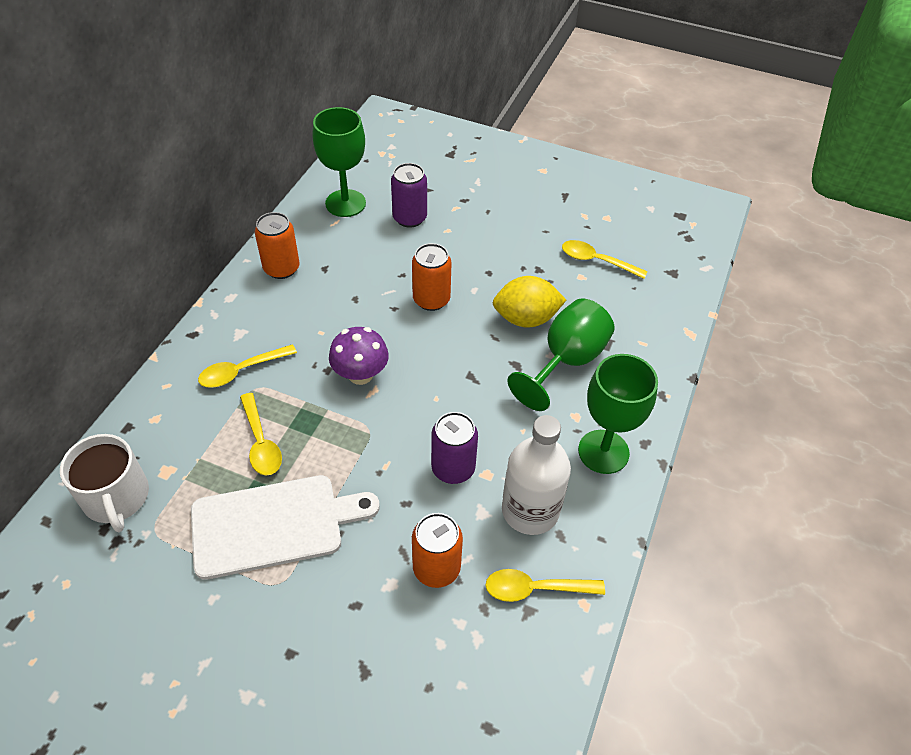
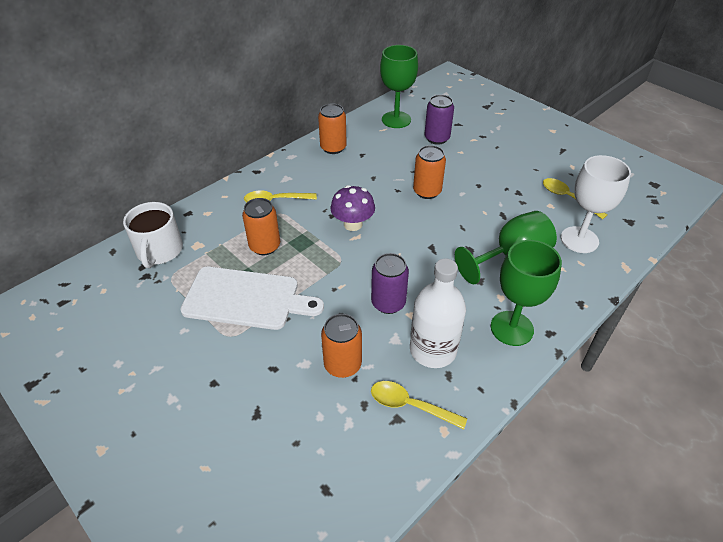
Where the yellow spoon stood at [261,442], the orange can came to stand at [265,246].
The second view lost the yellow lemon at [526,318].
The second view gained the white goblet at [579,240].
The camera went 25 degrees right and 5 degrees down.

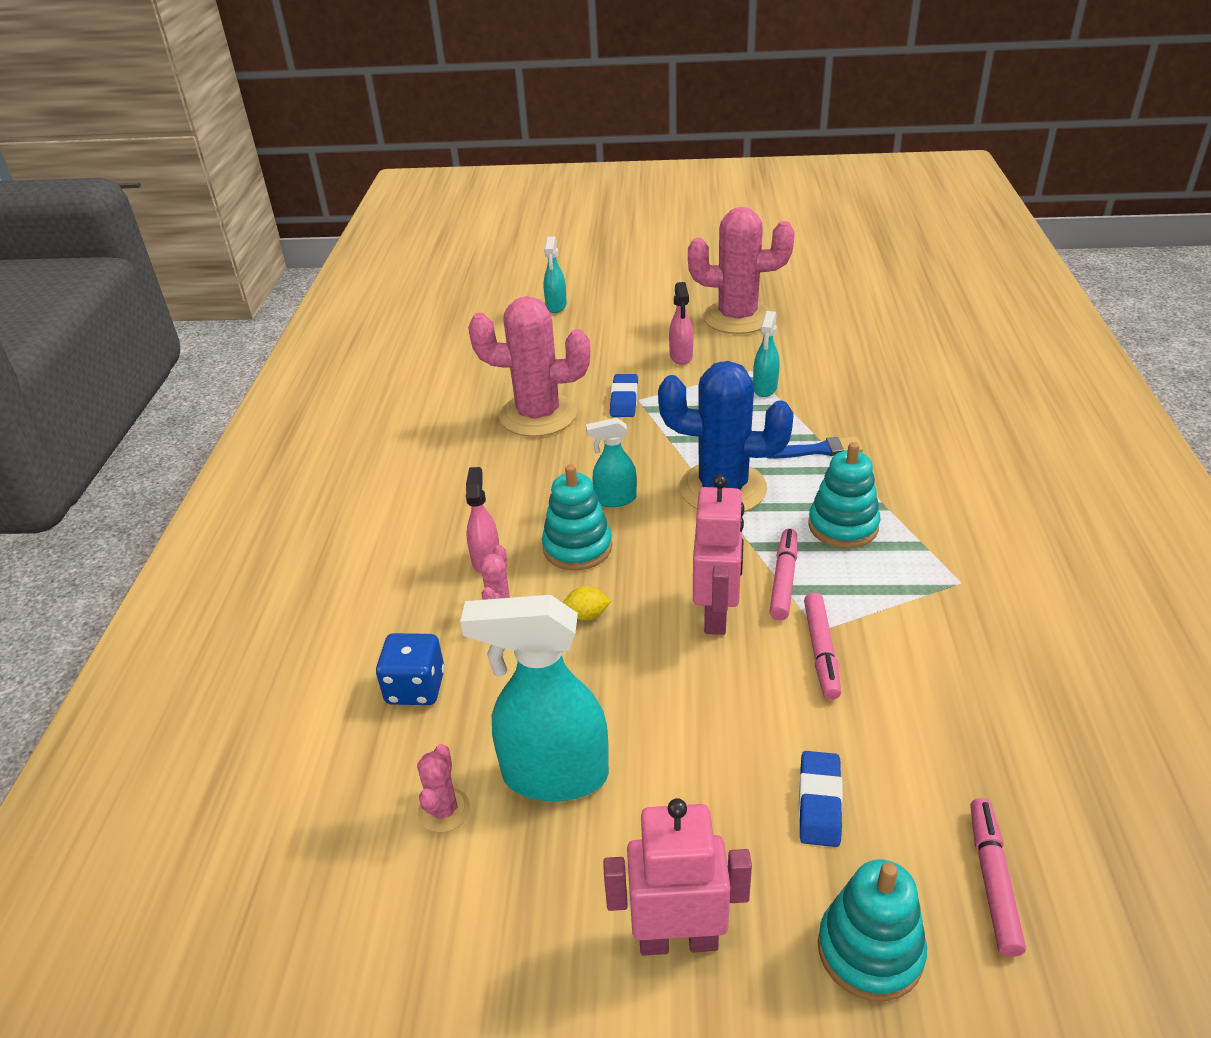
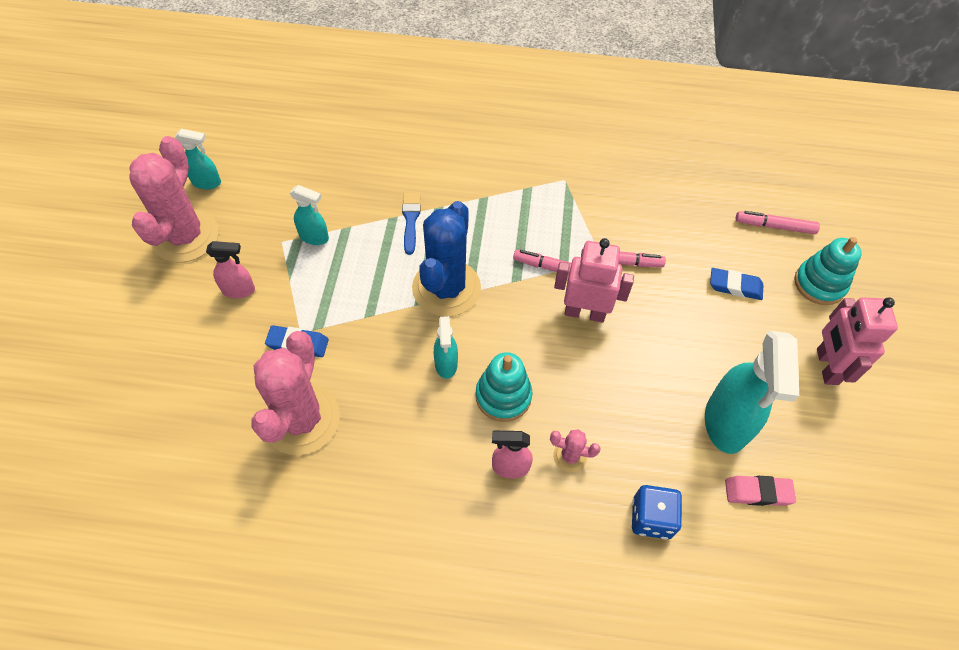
Where the pink cactus stood at [444,810], the pink eraser came to stand at [758,492].
The turquoise spray bottle ended up elsewhere, having gone from [556,306] to [207,182].
The second view lost the yellow lemon at [587,615].
The second view lost the turquoise stacking toy at [843,526].
The camera went 90 degrees left and 20 degrees up.

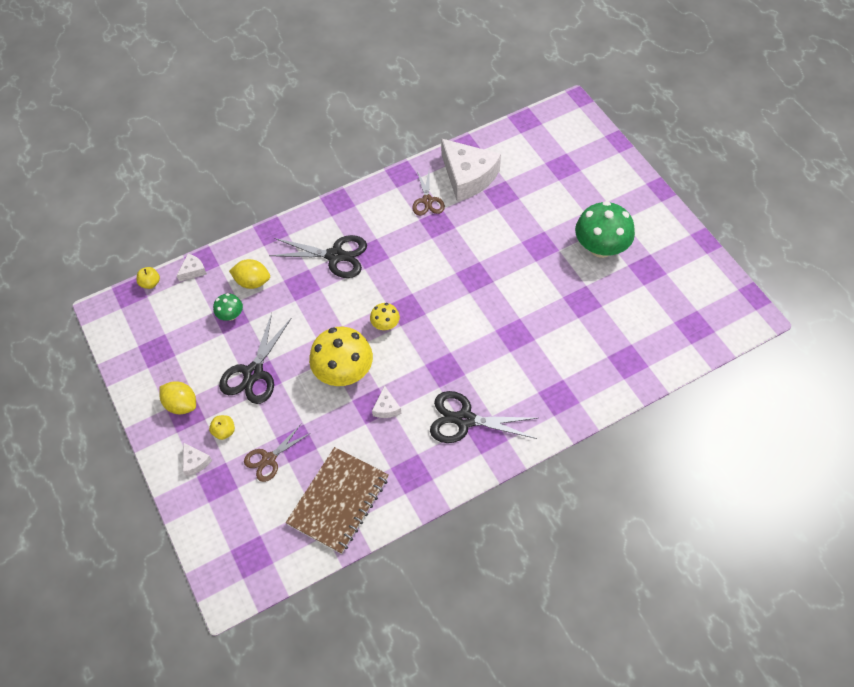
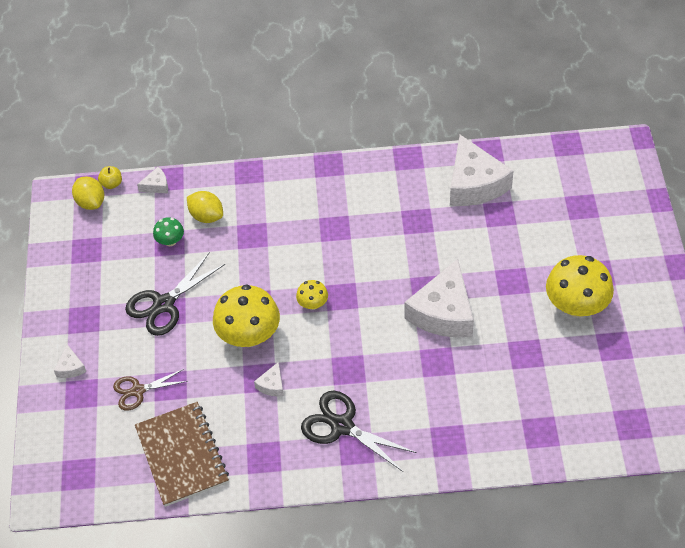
The yellow lemon ended up elsewhere, having gone from [181,404] to [91,202].
The second view lost the yellow apple at [224,431].
The second view lost the black scissors at [335,256].
The brown notebook at [338,501] ended up facing another way, 75 degrees counterclockwise from before.
The second view lost the brown scissors at [427,201].
What was the green mushroom at [601,247] turned into the yellow mushroom at [576,305].
The second view gained the white cheese at [443,312].
The camera went 25 degrees right and 5 degrees down.

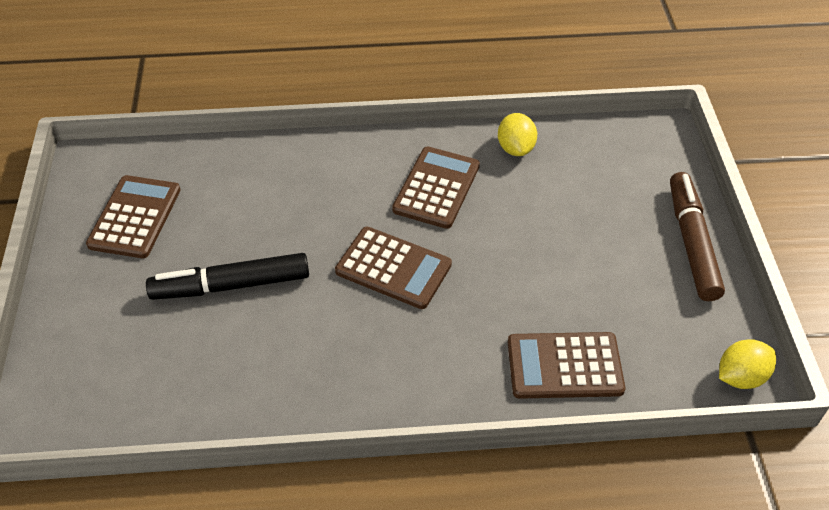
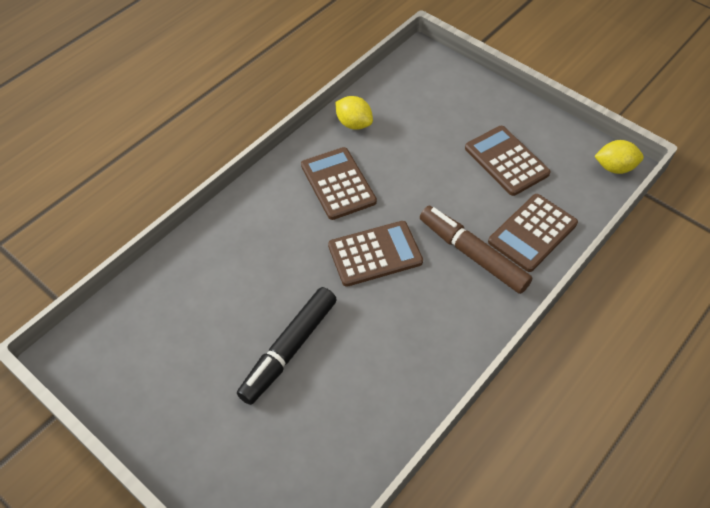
The brown calculator ended up elsewhere, having gone from [135,217] to [506,161].
The brown marker ended up elsewhere, having gone from [691,243] to [472,255].
The yellow lemon at [740,377] ended up facing another way, 75 degrees clockwise from before.
The camera went 45 degrees left and 5 degrees up.

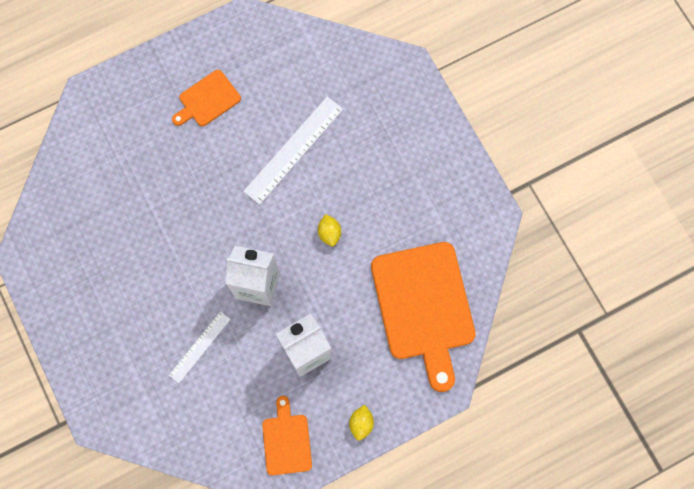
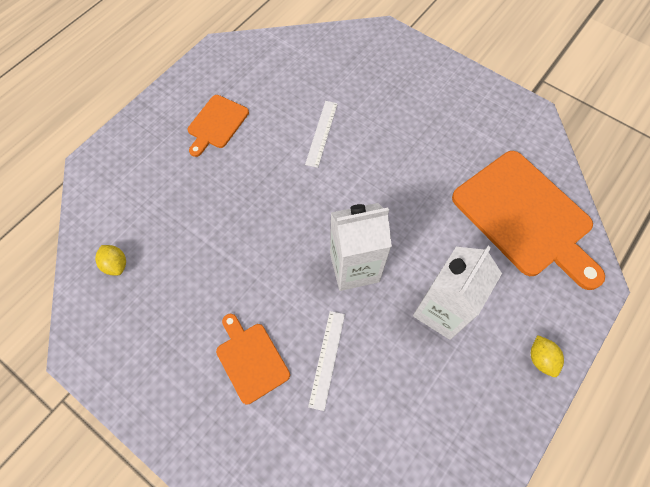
The size of the white ruler at [294,150] changed by a factor of 0.59.
The orange cutting board ended up elsewhere, having gone from [286,441] to [251,359].
The yellow lemon ended up elsewhere, having gone from [329,233] to [116,264].
The camera went 25 degrees left and 10 degrees down.

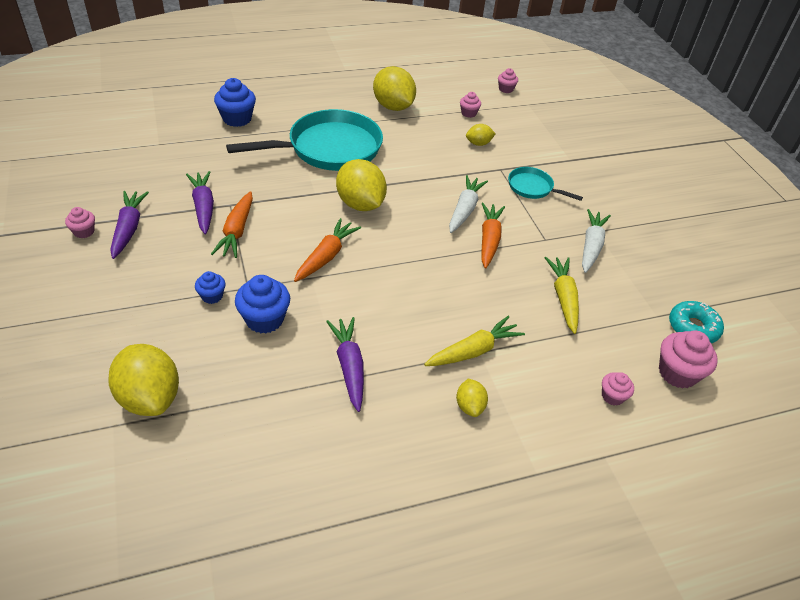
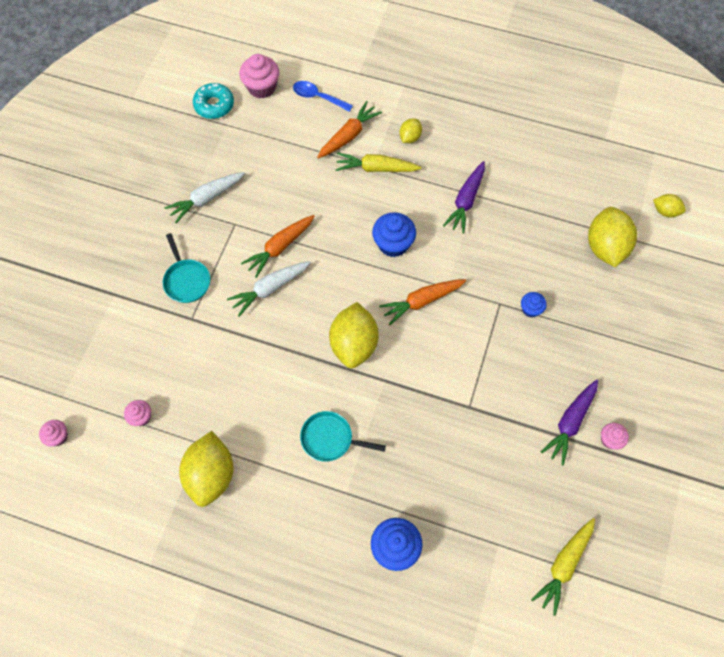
The second view lost the purple carrot at [203,207].
The orange carrot ended up elsewhere, having gone from [237,231] to [348,136].
The size of the turquoise pan at [328,148] changed by a factor of 0.48.
The blue cupcake ended up elsewhere, having gone from [264,319] to [393,244].
The yellow lemon ended up elsewhere, having gone from [478,143] to [665,211].
The yellow carrot ended up elsewhere, having gone from [563,298] to [564,565].
Where the pink cupcake stood at [612,396], the blue spoon came to stand at [318,97].
The camera went 140 degrees left and 20 degrees up.

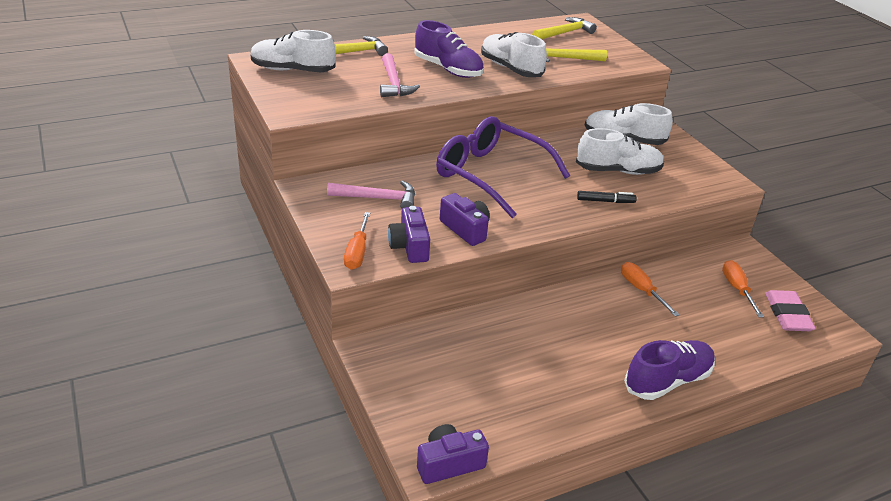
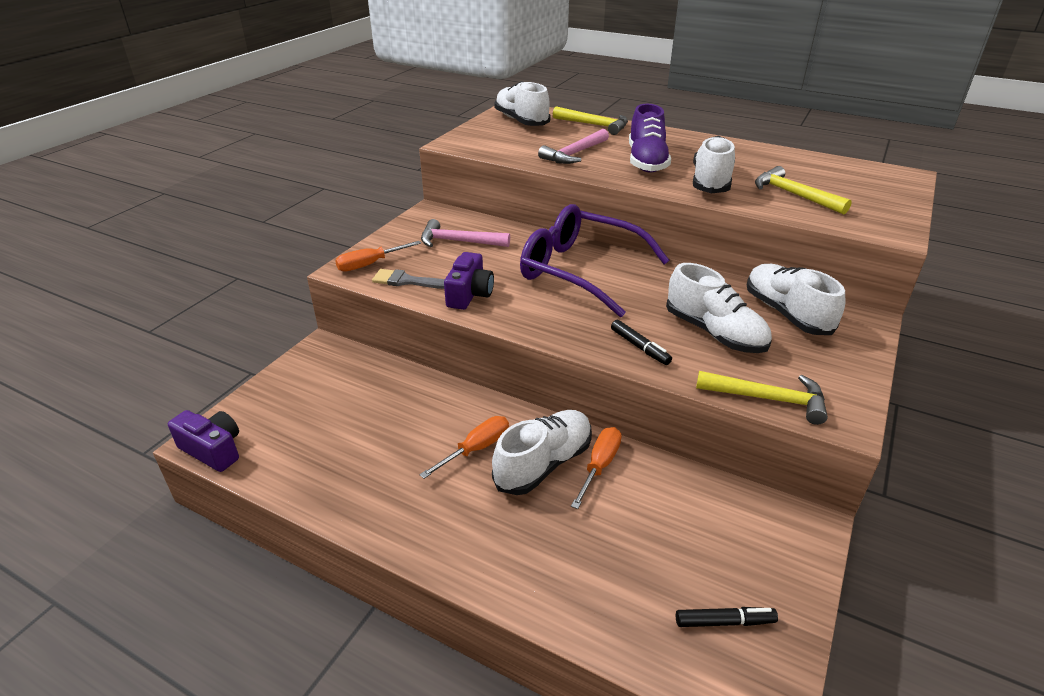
The pink hammer at [378,198] ended up facing another way, 135 degrees clockwise from before.
Where the purple camera stood at [409,246], the grey brush came to stand at [407,281].
The purple glasses at [489,174] ended up facing another way, 60 degrees counterclockwise from before.
The yellow hammer ended up elsewhere, having gone from [564,33] to [768,399].
The second view lost the purple shoe at [667,381].
The orange screwdriver ended up elsewhere, having gone from [737,289] to [476,449].
Where the pink eraser stood at [787,315], the black marker came to stand at [724,622].
The second view gained the white shoe at [543,464].
The camera went 55 degrees right and 0 degrees up.

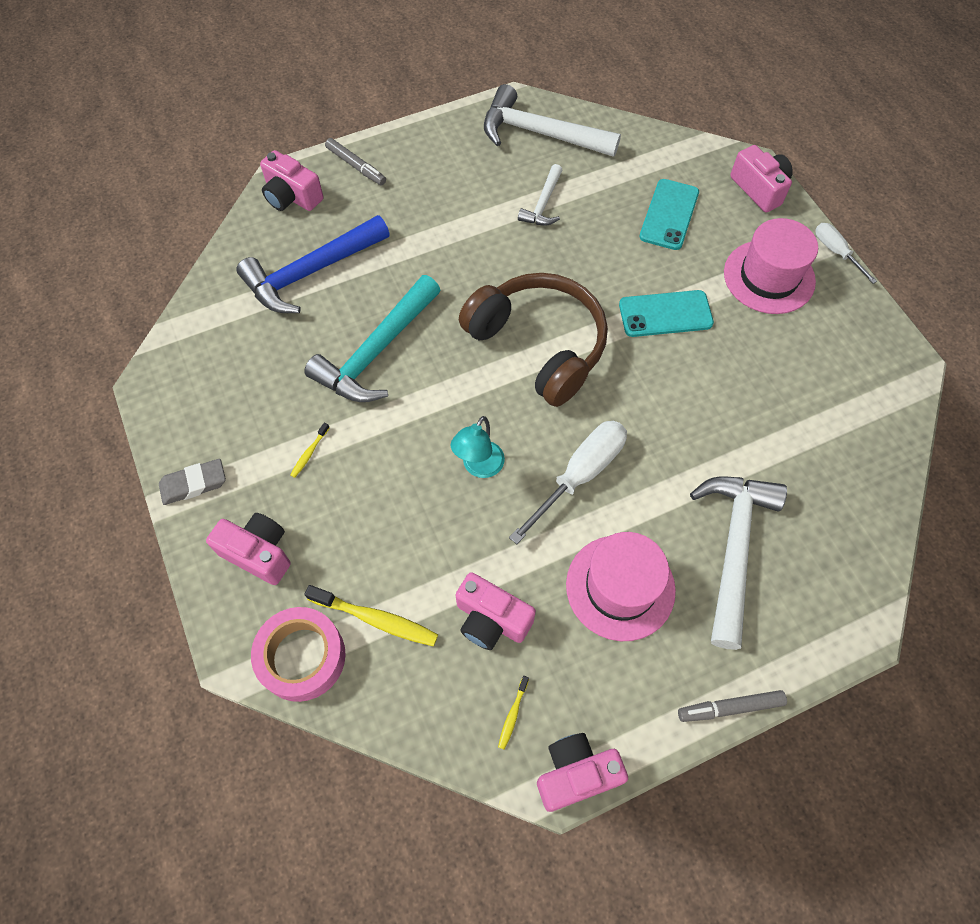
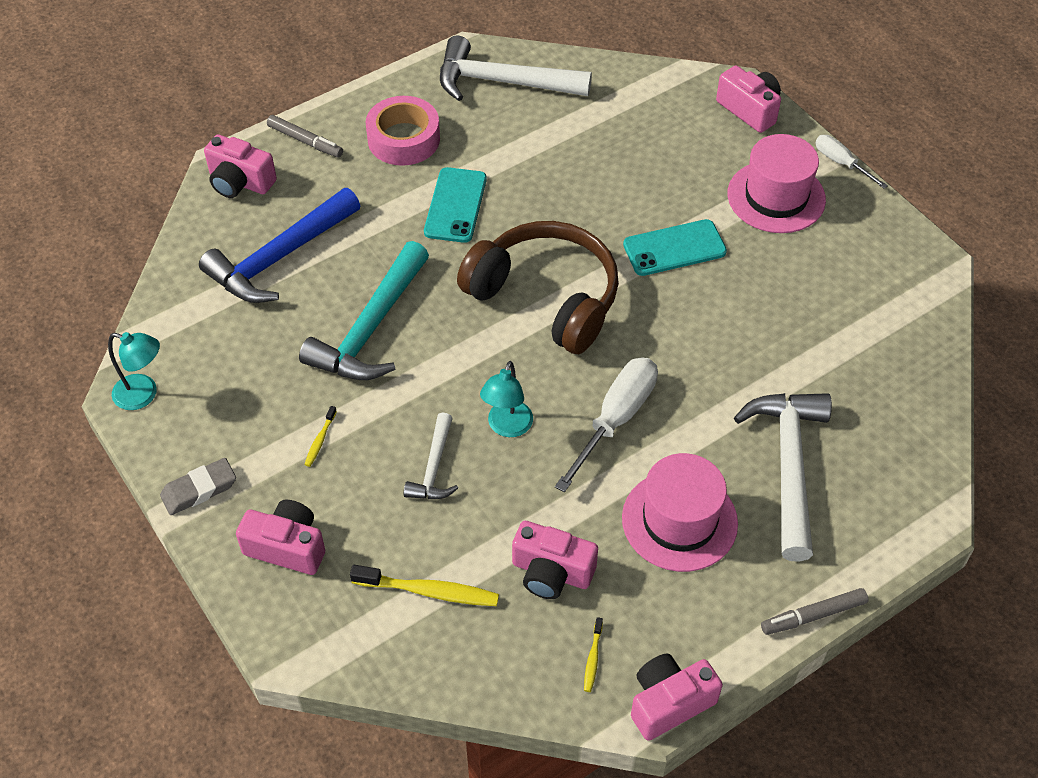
The pink tape ended up elsewhere, having gone from [302,657] to [403,139].
The white hammer ended up elsewhere, having gone from [543,204] to [434,468].
The turquoise phone ended up elsewhere, having gone from [669,214] to [455,205].
The second view gained the turquoise lamp at [143,395].
The camera went 10 degrees left and 10 degrees down.

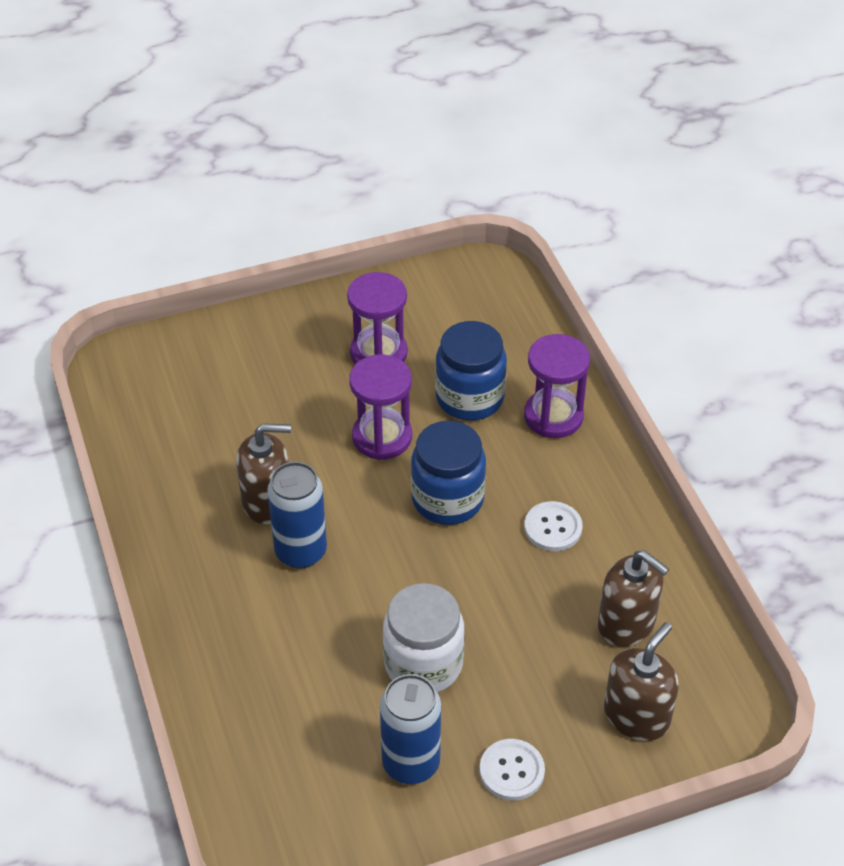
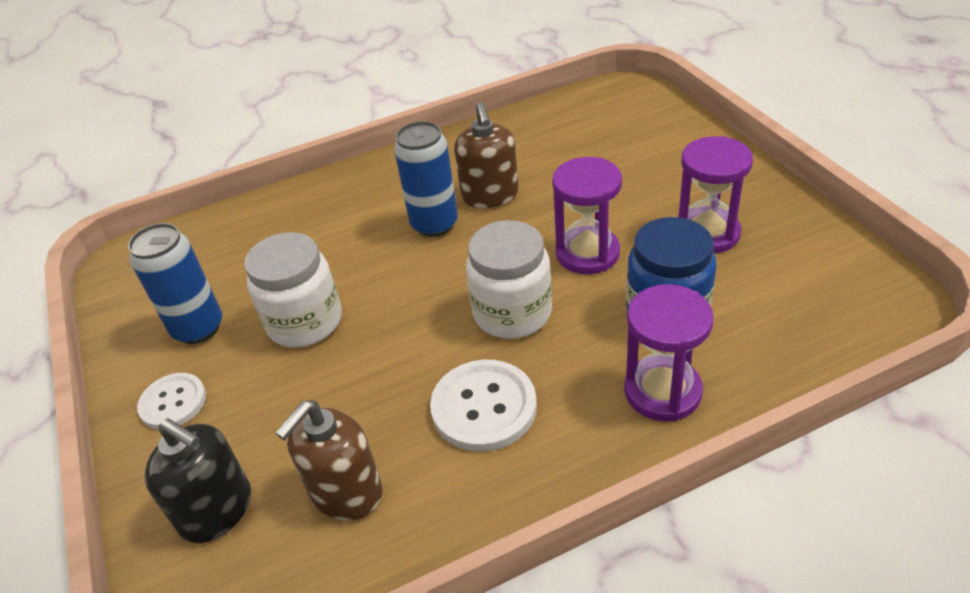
What was the blue jar at [447,499] turned into the white jar at [512,313].
The size of the white button at [553,528] changed by a factor of 1.52.
What was the brown soap dispenser at [636,716] turned into the black soap dispenser at [217,510].
The camera went 90 degrees right and 5 degrees down.

